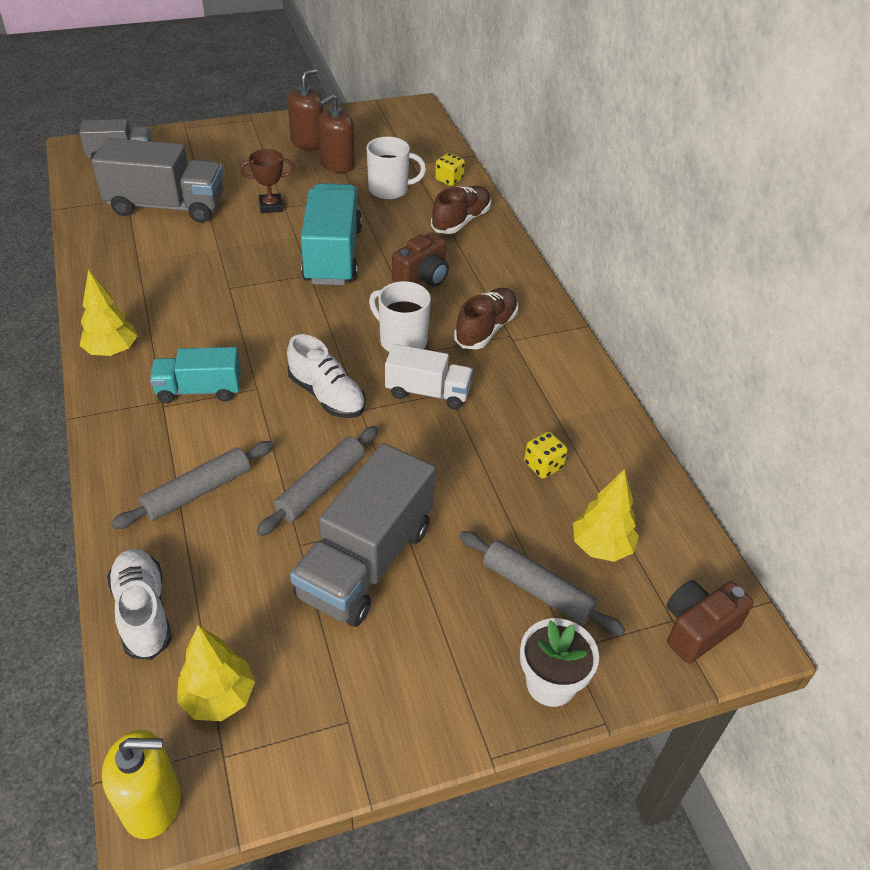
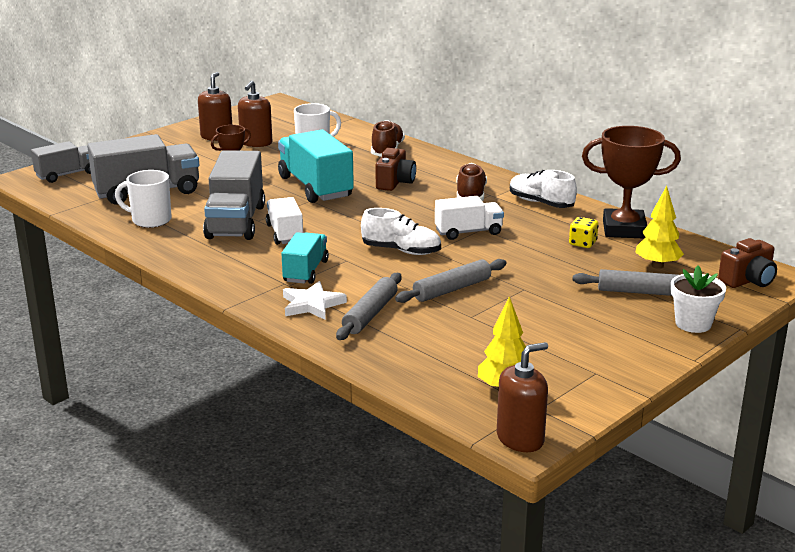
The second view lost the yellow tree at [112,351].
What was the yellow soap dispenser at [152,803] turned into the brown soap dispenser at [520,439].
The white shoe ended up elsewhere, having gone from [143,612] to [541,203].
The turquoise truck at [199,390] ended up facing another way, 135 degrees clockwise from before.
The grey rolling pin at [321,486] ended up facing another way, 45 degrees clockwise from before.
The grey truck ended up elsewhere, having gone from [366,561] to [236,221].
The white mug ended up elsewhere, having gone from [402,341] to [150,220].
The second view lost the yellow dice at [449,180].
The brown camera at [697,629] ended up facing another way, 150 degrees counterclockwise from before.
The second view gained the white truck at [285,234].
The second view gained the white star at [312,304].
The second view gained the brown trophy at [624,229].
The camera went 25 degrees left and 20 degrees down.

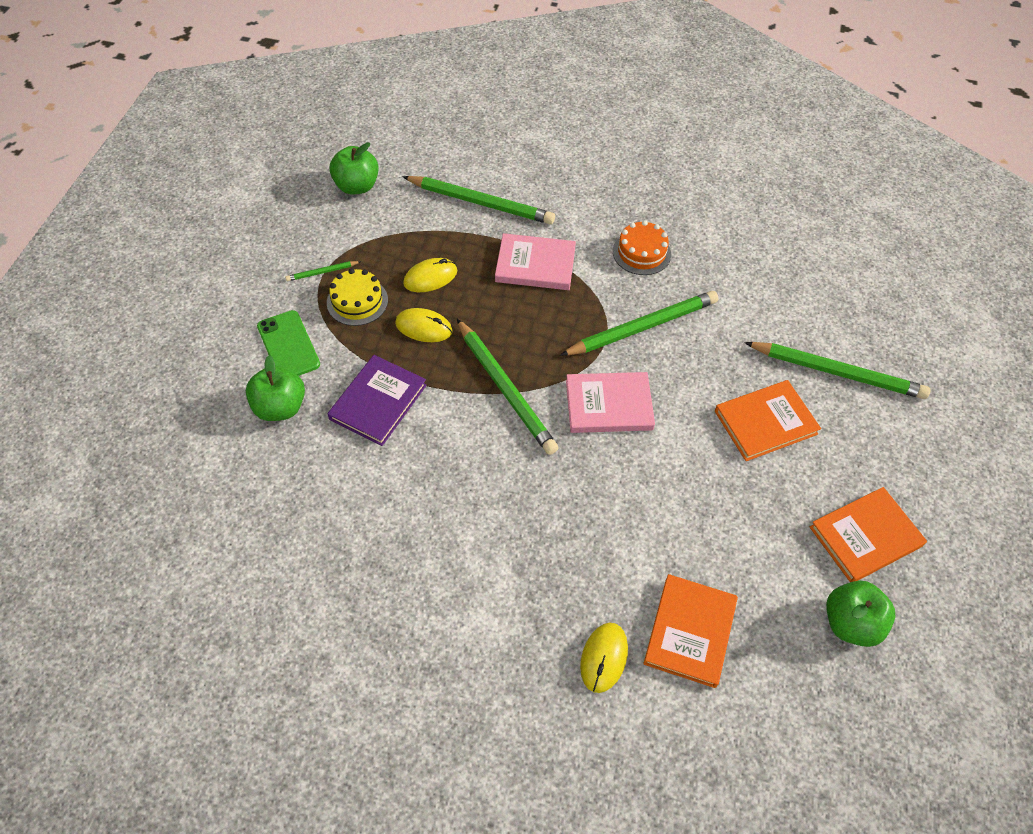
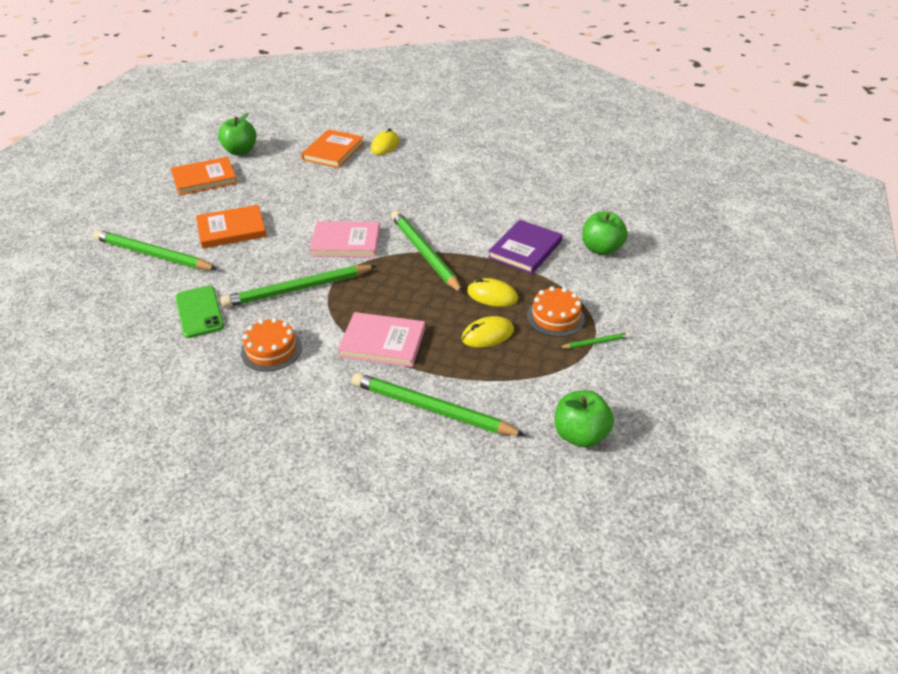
The green phone ended up elsewhere, having gone from [288,345] to [199,312].
What was the yellow cake at [357,301] turned into the orange cake at [555,317].
The camera went 175 degrees left and 15 degrees down.

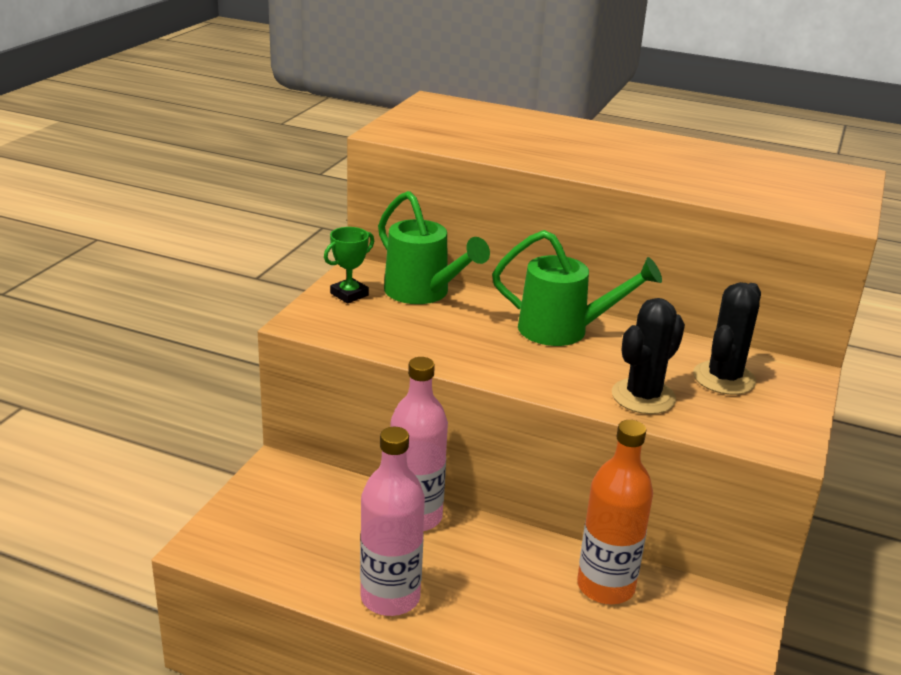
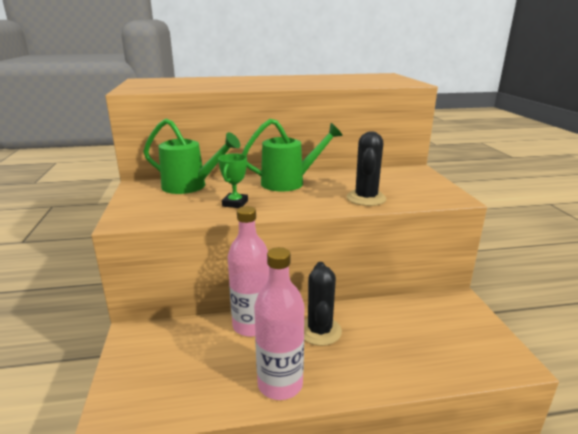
The green trophy ended up elsewhere, having gone from [349,294] to [235,203].
The second view lost the orange bottle at [605,586].
The black cactus ended up elsewhere, having gone from [724,378] to [319,331].
The camera went 30 degrees left and 5 degrees down.

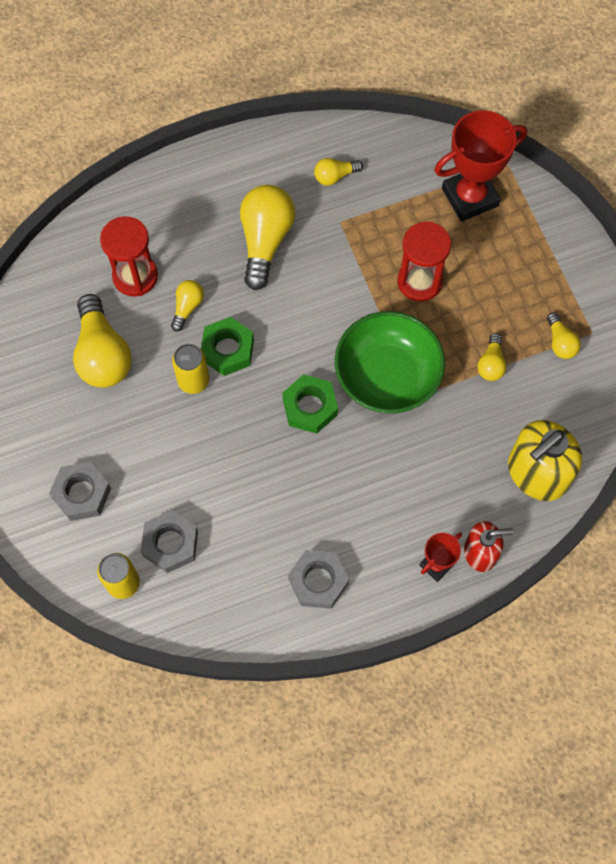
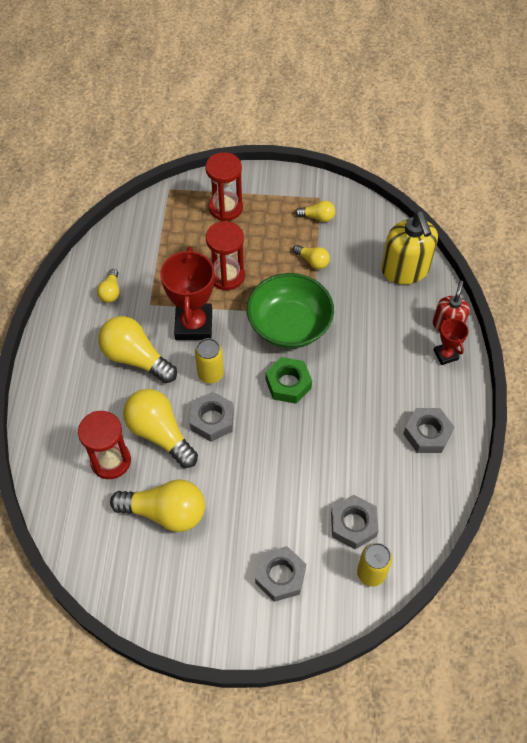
The size of the yellow light bulb at [187,307] changed by a factor of 2.00.
The yellow can ended up elsewhere, having gone from [193,381] to [210,374].
What was the green nut at [228,350] turned into the grey nut at [212,420].
The red trophy ended up elsewhere, having gone from [470,197] to [194,325].
The second view gained the red hourglass at [225,208].
The camera went 65 degrees left and 10 degrees down.

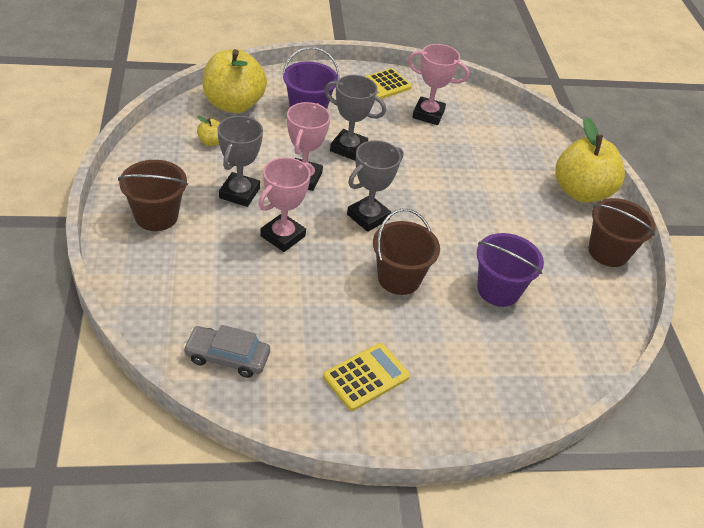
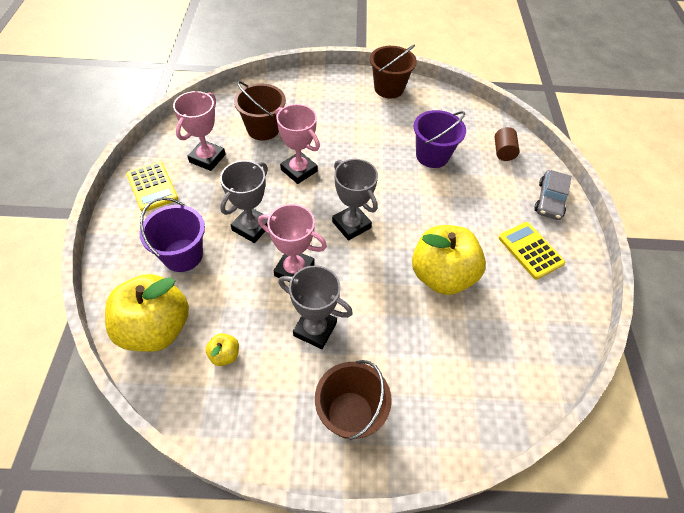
The grey car ended up elsewhere, having gone from [227,357] to [549,200].
The pink trophy ended up elsewhere, having gone from [283,236] to [299,170].
The brown bucket ended up elsewhere, having gone from [399,278] to [263,129].
The yellow apple ended up elsewhere, having gone from [581,192] to [441,275].
The second view gained the brown cylinder at [503,152].
The camera went 80 degrees left and 10 degrees up.

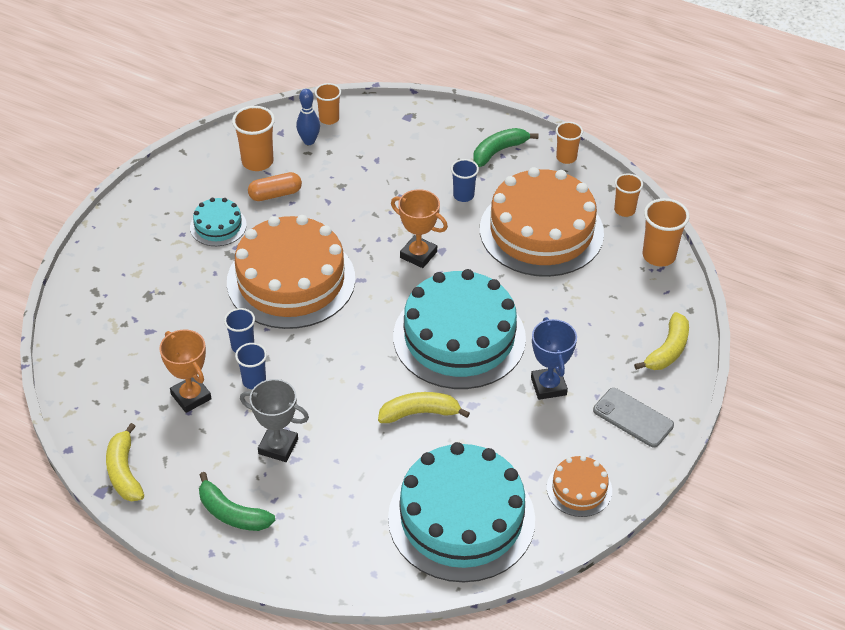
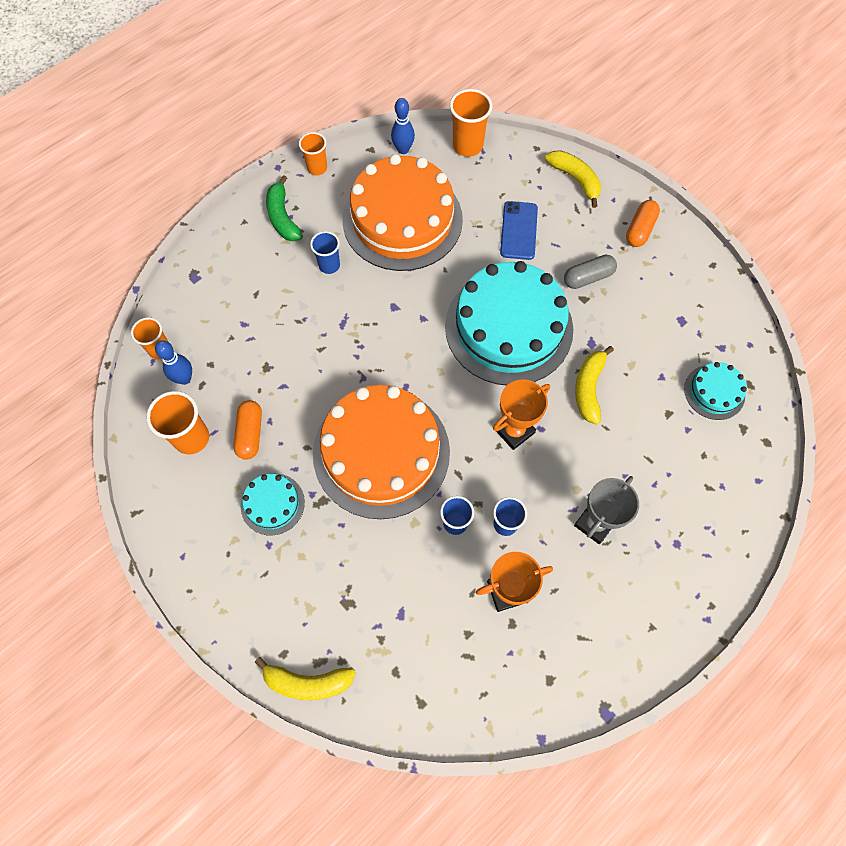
The yellow banana ended up elsewhere, having gone from [124,472] to [307,682].
The second view lost the green banana at [232,513].
The size of the turquoise cake at [461,518] changed by a factor of 0.45.
The orange trophy ended up elsewhere, having gone from [418,255] to [514,431].
Where the blue trophy stood at [548,386], the grey capsule came to stand at [588,278].
The second view lost the orange cake at [579,489].
Where the grey phone stood at [633,418], the orange capsule came to stand at [640,230].
Where the orange cup stood at [624,210], the blue bowling pin came to stand at [403,149].
The second view gained the blue phone at [519,230].
The camera went 70 degrees left and 20 degrees up.

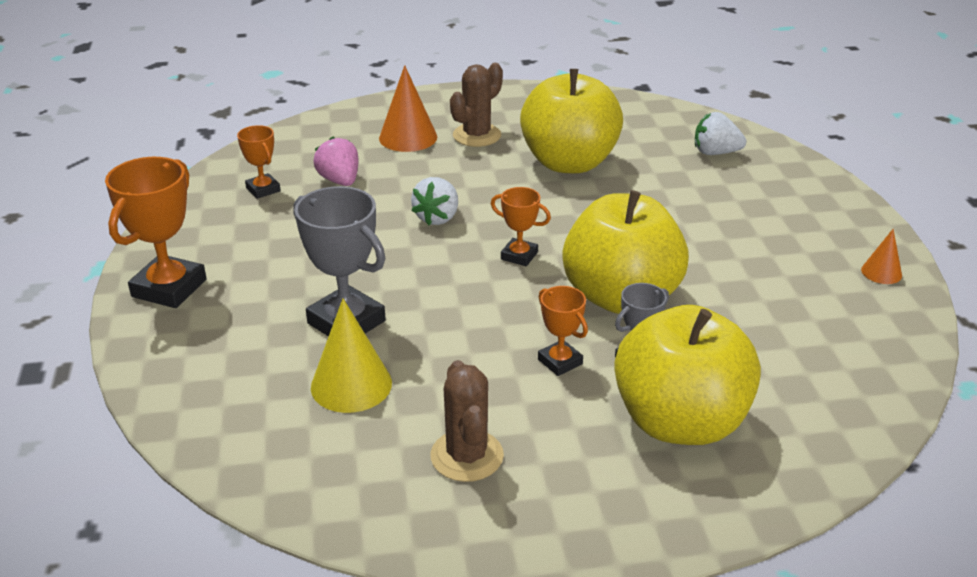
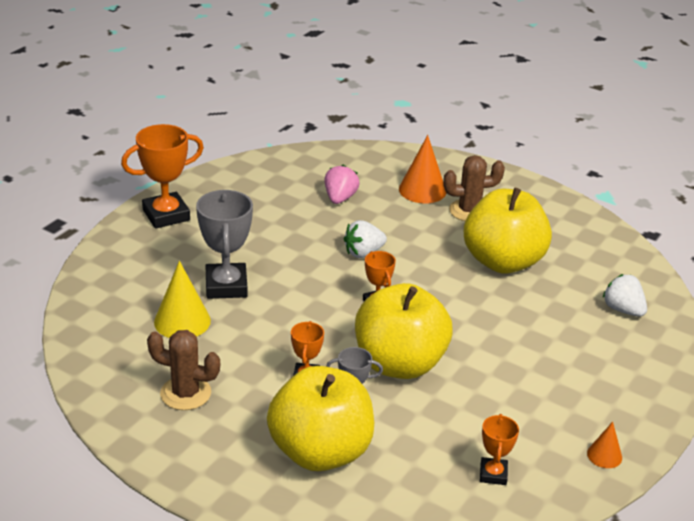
The orange trophy ended up elsewhere, having gone from [263,189] to [493,474].
The brown cactus at [467,456] ended up facing another way, 75 degrees clockwise from before.
The camera went 40 degrees right and 0 degrees up.

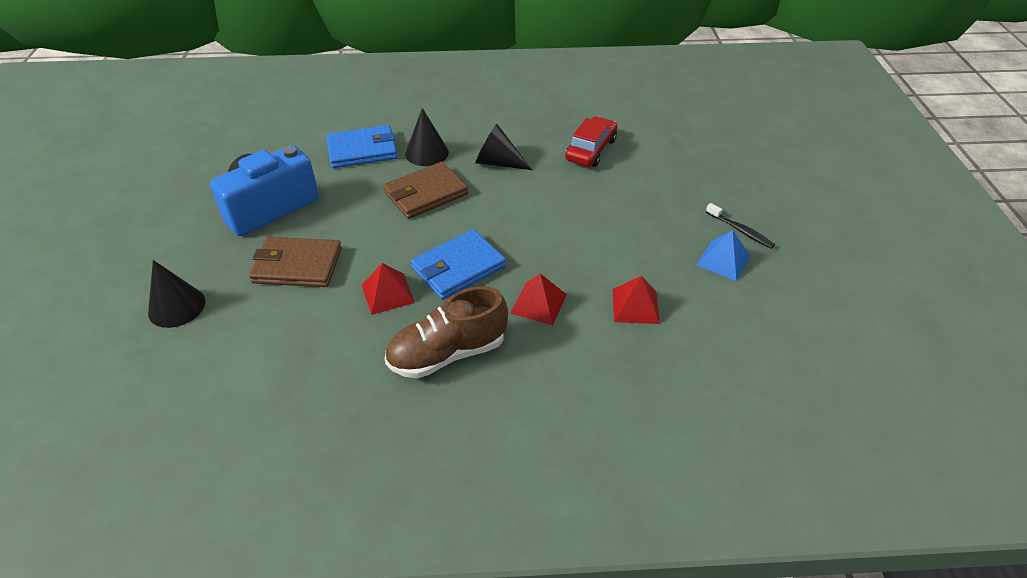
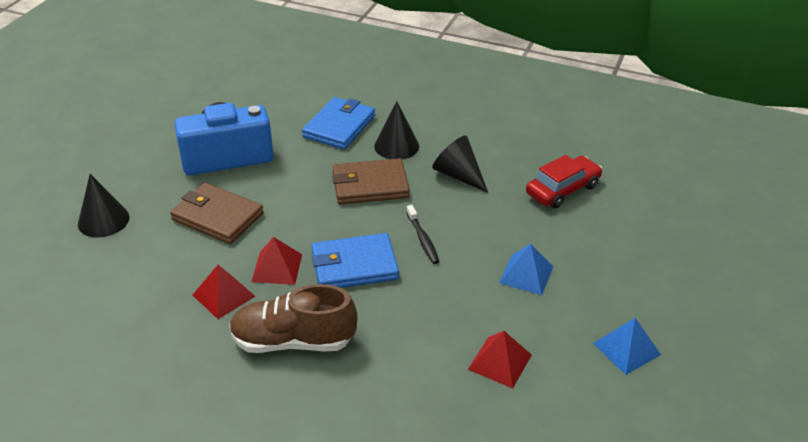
The blue wallet at [362,150] ended up facing another way, 75 degrees counterclockwise from before.
The red pyramid ended up elsewhere, having gone from [538,303] to [223,295].
The black toothbrush ended up elsewhere, having gone from [740,230] to [423,239].
The second view gained the blue pyramid at [526,274].
The camera went 25 degrees right and 5 degrees down.

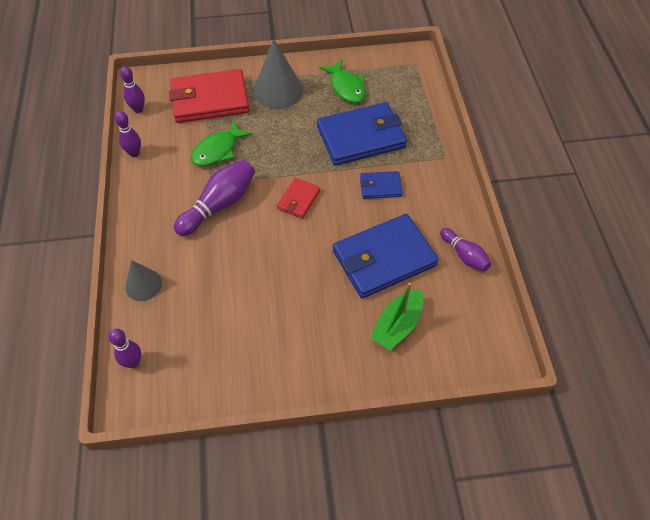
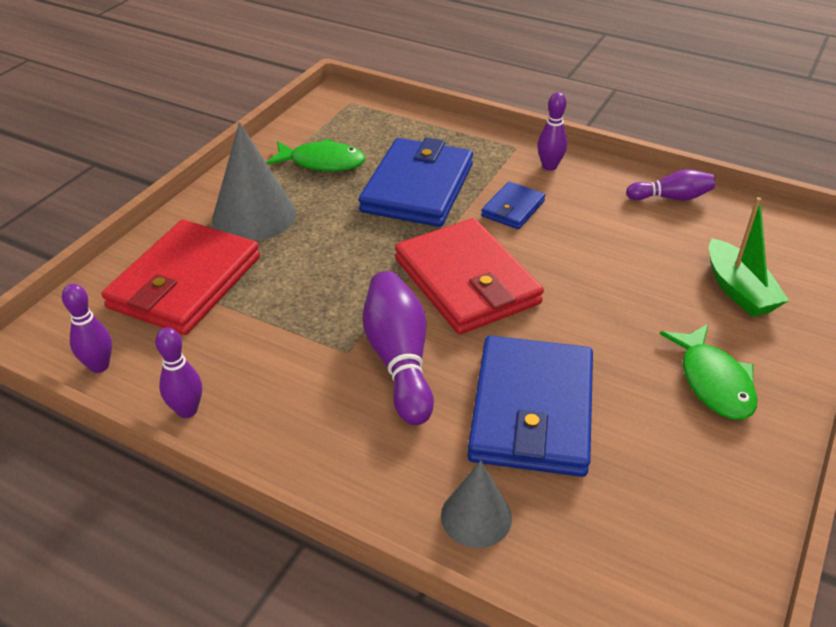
The purple bowling pin ended up elsewhere, having gone from [133,362] to [549,166].
The green fish ended up elsewhere, having gone from [218,150] to [713,381].
The size of the red wallet at [298,200] changed by a factor of 2.04.
The blue wallet ended up elsewhere, having gone from [384,258] to [531,410].
The camera went 55 degrees left and 15 degrees down.

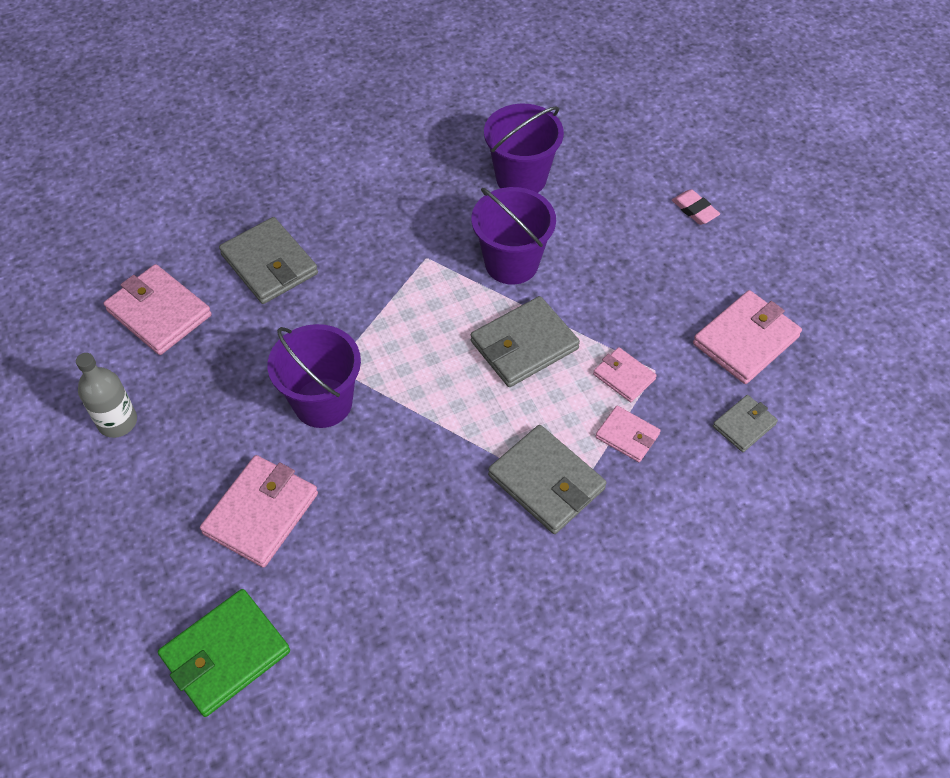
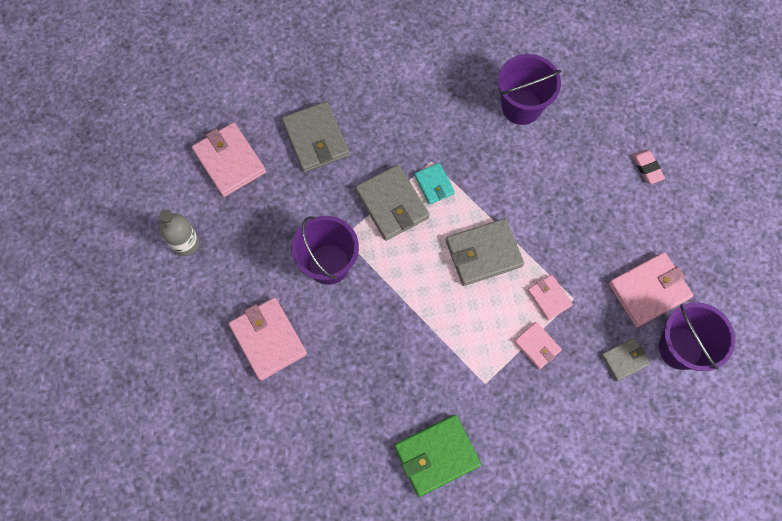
The green wallet ended up elsewhere, having gone from [225,654] to [436,455].
The pink wallet at [261,513] ended up facing another way, 75 degrees counterclockwise from before.
The purple bucket ended up elsewhere, having gone from [511,263] to [680,348].
The grey wallet ended up elsewhere, having gone from [546,482] to [392,204].
The second view gained the turquoise wallet at [434,184].
The camera went 15 degrees right and 15 degrees up.

